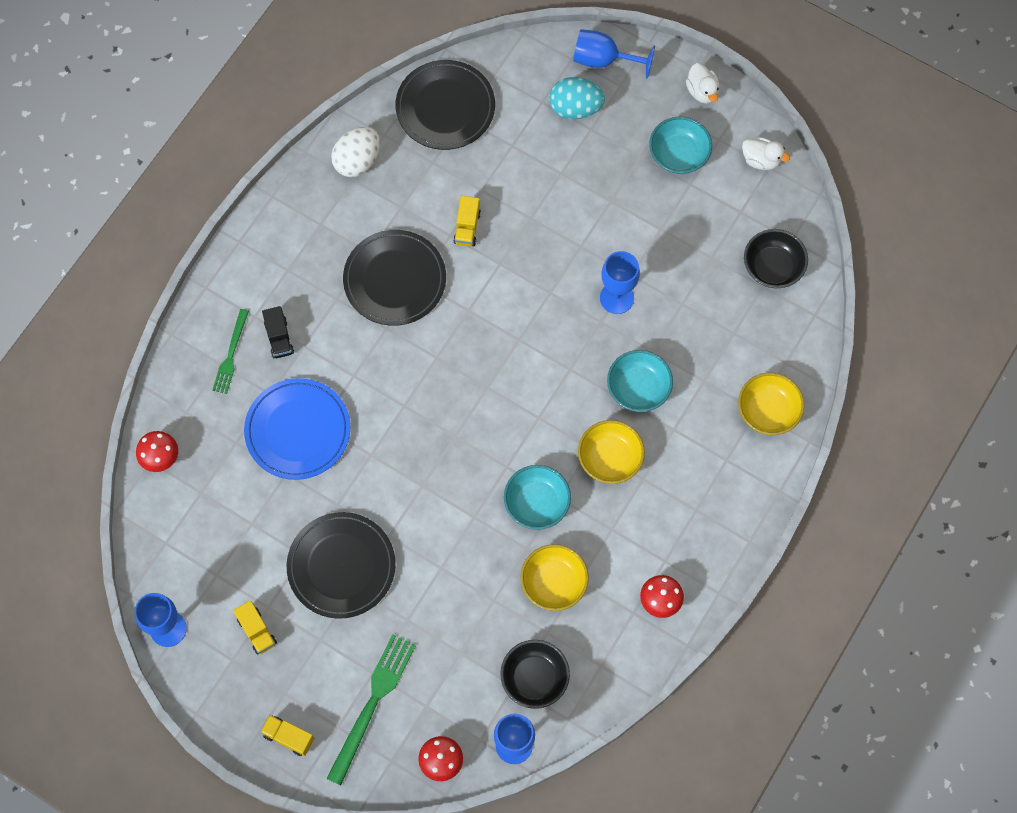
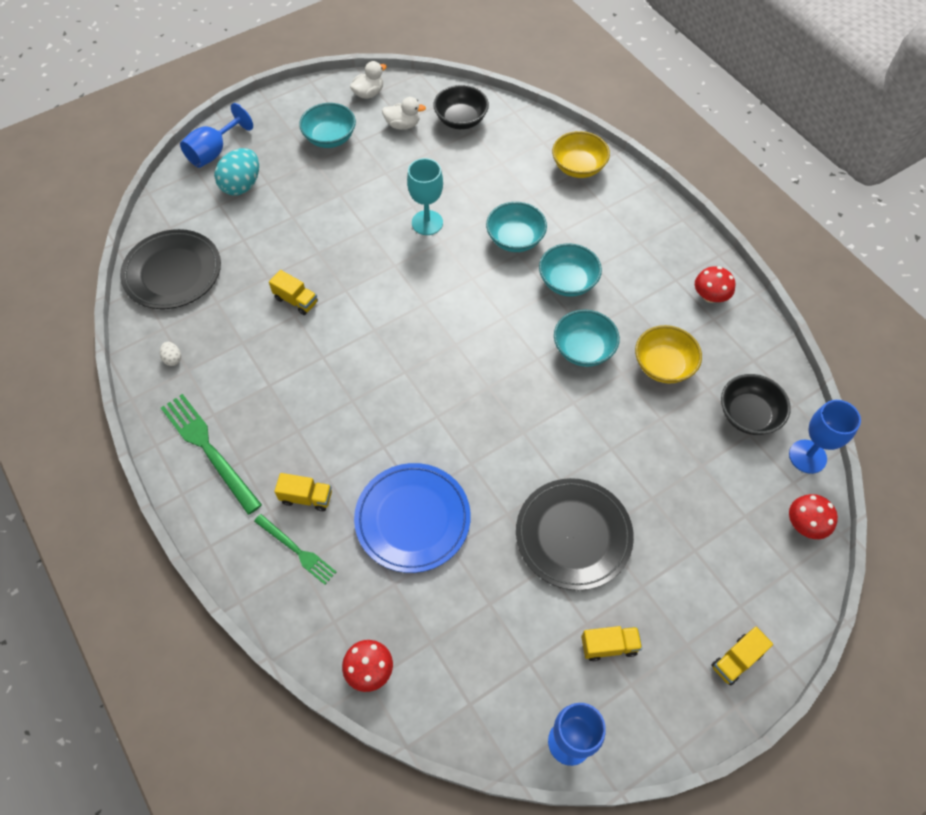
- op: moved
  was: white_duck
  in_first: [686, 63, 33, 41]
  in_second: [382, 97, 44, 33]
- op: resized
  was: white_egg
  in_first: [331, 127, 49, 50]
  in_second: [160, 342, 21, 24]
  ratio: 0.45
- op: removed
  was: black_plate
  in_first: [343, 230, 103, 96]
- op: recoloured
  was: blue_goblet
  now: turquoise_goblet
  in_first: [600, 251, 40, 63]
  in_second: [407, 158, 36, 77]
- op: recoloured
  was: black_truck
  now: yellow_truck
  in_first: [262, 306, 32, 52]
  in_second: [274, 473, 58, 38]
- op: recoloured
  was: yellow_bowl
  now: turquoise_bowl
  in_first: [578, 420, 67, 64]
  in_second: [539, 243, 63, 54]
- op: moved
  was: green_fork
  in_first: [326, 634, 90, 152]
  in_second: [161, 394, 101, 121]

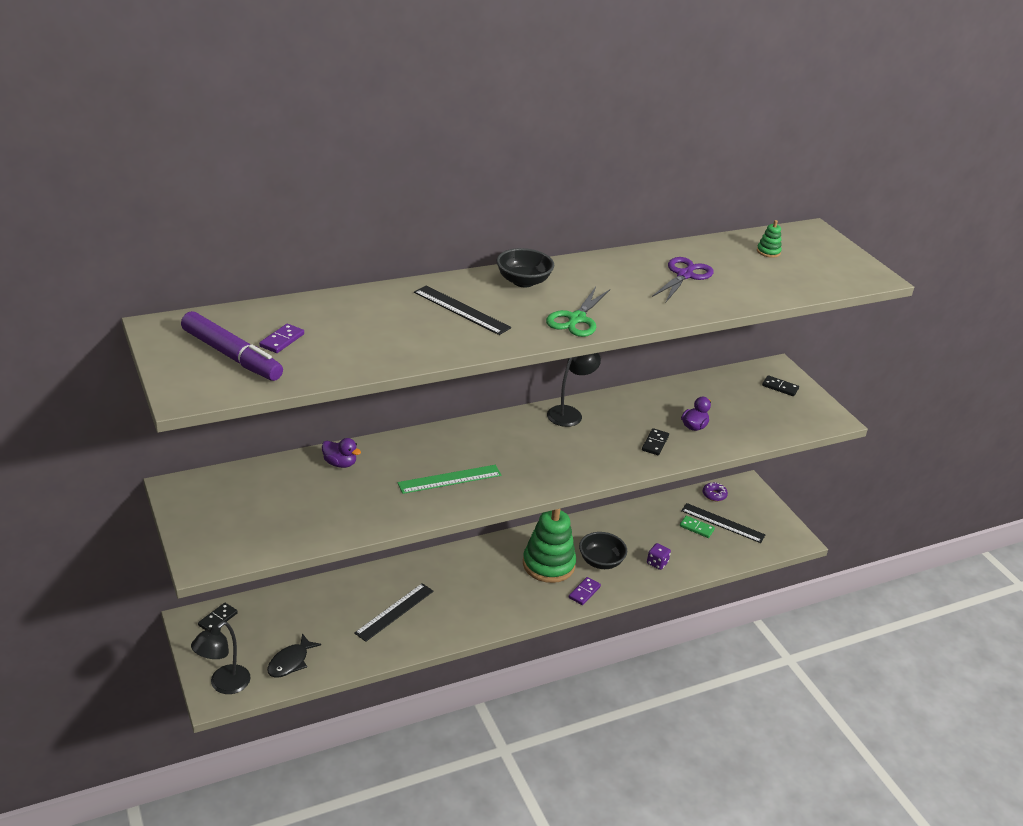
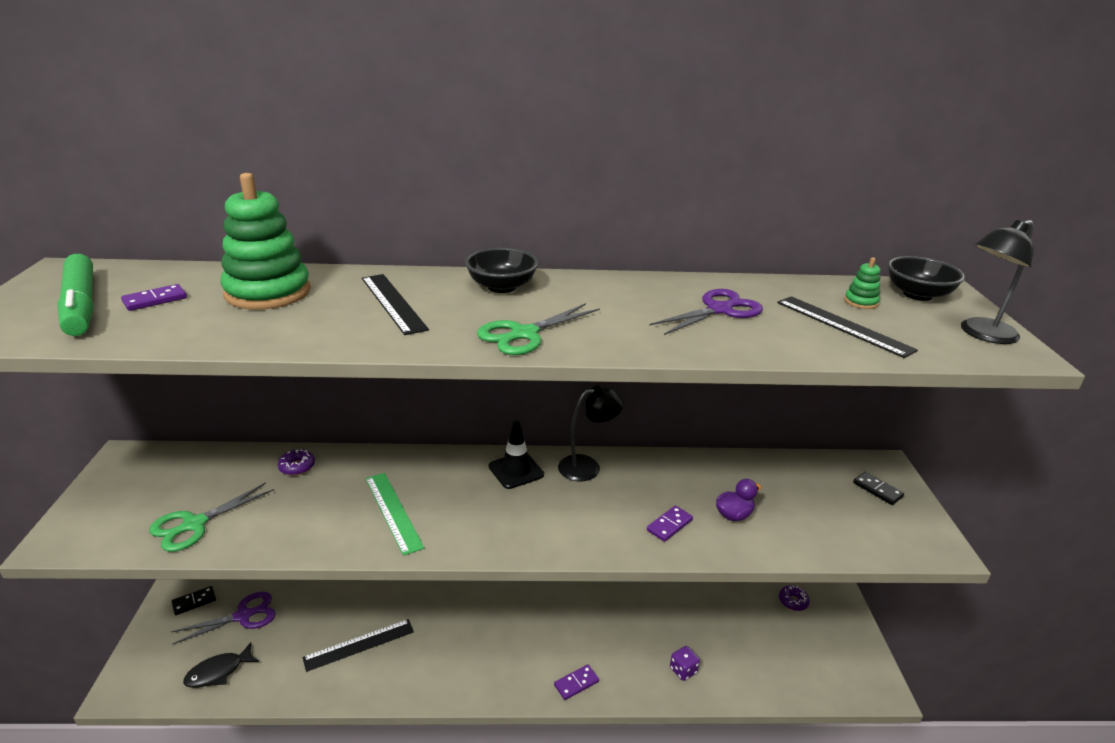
- op: recoloured
  was: purple_marker
  now: green_marker
  in_first: [181, 311, 102, 70]
  in_second: [57, 254, 37, 82]
- op: recoloured
  was: black_domino
  now: purple_domino
  in_first: [642, 428, 27, 27]
  in_second: [647, 505, 46, 37]
- op: replaced
  was: purple_duck
  now: purple_donut
  in_first: [322, 438, 39, 30]
  in_second: [278, 449, 37, 27]
- op: turned
  was: green_ruler
  in_first: [397, 465, 104, 29]
  in_second: [365, 473, 59, 83]
  clockwise: 60
- op: moved
  was: black_ruler
  in_first: [681, 503, 84, 40]
  in_second: [777, 296, 141, 62]
- op: moved
  was: green_stacking_toy
  in_first: [523, 508, 53, 75]
  in_second: [221, 173, 90, 137]
- op: removed
  was: green_domino
  in_first: [680, 516, 35, 22]
- op: moved
  was: black_bowl
  in_first: [579, 532, 48, 37]
  in_second: [888, 256, 77, 45]
- op: moved
  was: black_lamp
  in_first: [191, 622, 60, 72]
  in_second: [961, 220, 73, 124]
- op: added
  now: black_traffic_cone
  in_second: [489, 421, 55, 68]
- op: added
  now: green_scissors
  in_second: [149, 482, 125, 70]
- op: added
  now: purple_scissors
  in_second: [171, 592, 105, 53]

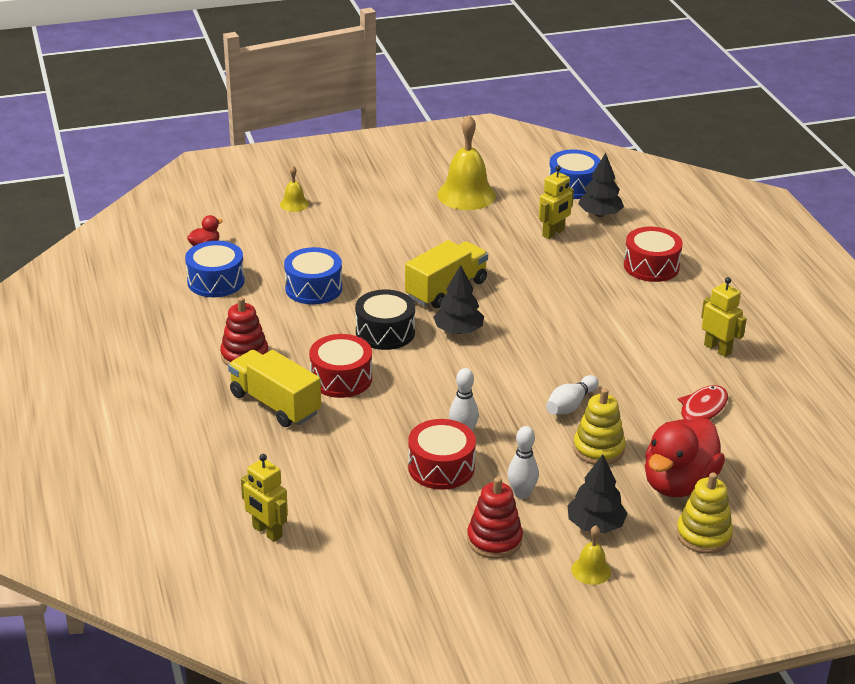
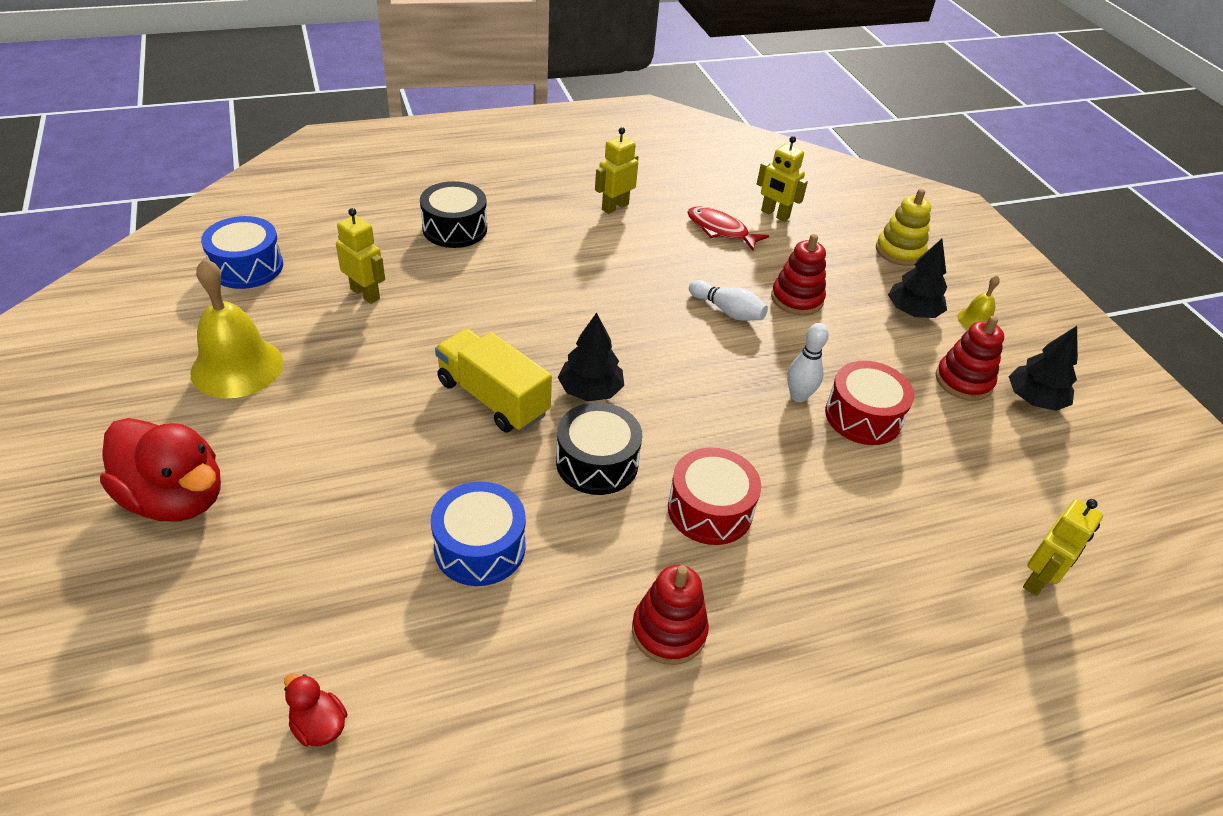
- op: moved
  was: black_tree
  in_first: [578, 153, 46, 64]
  in_second: [1009, 326, 69, 85]
- op: removed
  was: yellow_bell
  in_first: [280, 166, 29, 46]
- op: recoloured
  was: red_drum
  now: black_drum
  in_first: [624, 227, 59, 55]
  in_second: [420, 181, 67, 67]
- op: removed
  was: blue_drum
  in_first: [185, 241, 60, 56]
- op: removed
  was: yellow_truck
  in_first: [228, 350, 93, 77]
- op: recoloured
  was: yellow_stacking_toy
  now: red_stacking_toy
  in_first: [573, 388, 53, 77]
  in_second: [771, 234, 55, 81]
- op: moved
  was: red_duck
  in_first: [645, 419, 80, 78]
  in_second: [100, 418, 121, 104]
- op: removed
  was: white_bowling_pin
  in_first: [508, 426, 31, 73]
- op: added
  now: yellow_robot
  in_second: [757, 136, 51, 86]

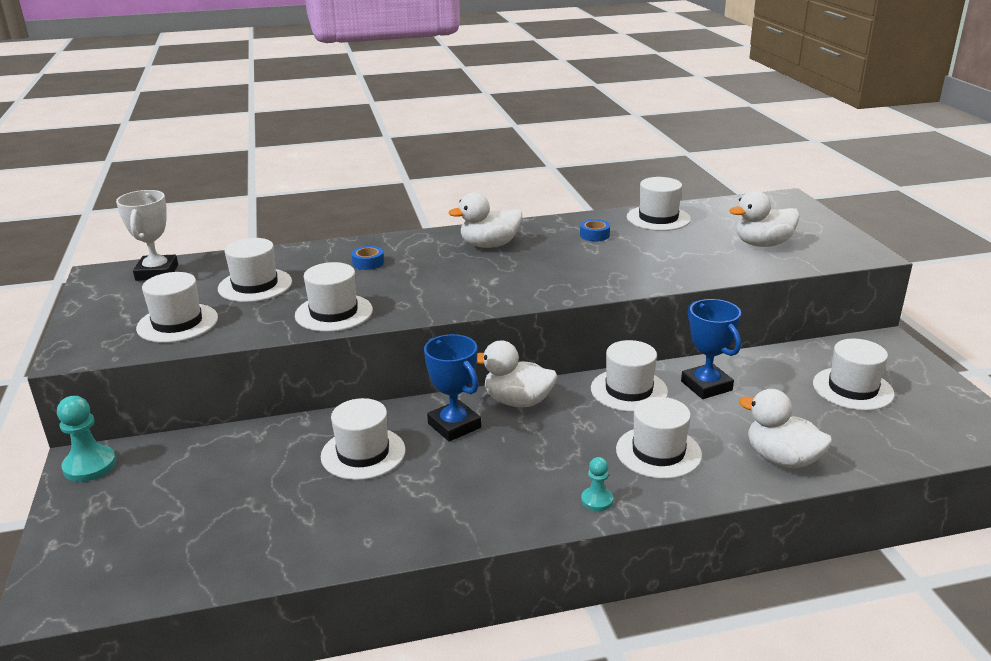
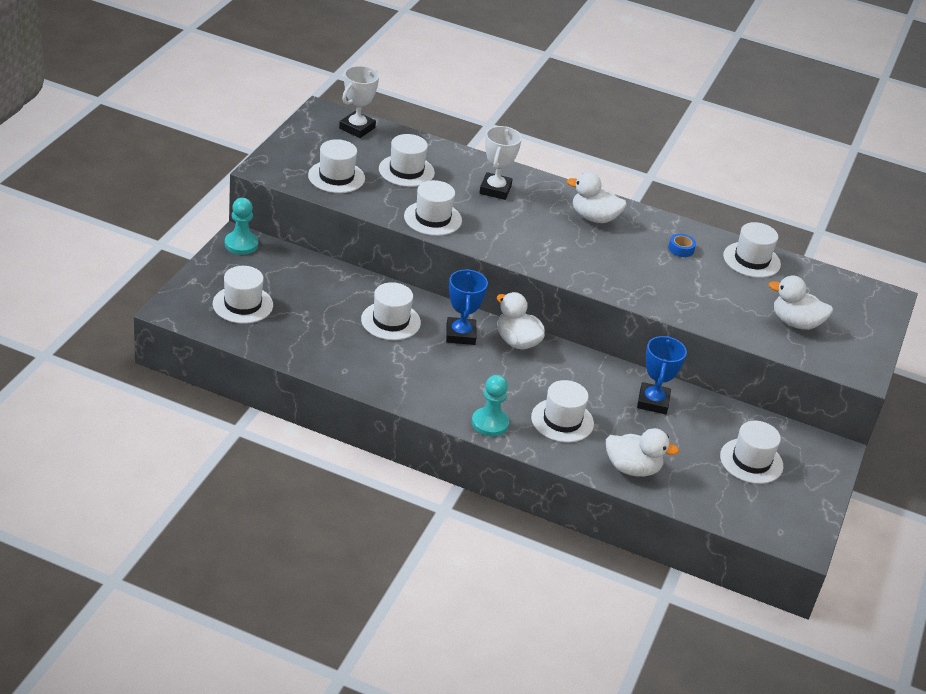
- op: replaced
  was: blue_tape
  now: white_trophy
  in_first: [352, 246, 32, 24]
  in_second: [479, 126, 43, 74]
- op: moved
  was: white_hat
  in_first: [591, 340, 77, 72]
  in_second: [213, 266, 60, 58]
- op: turned
  was: white_duck
  in_first: [739, 389, 93, 79]
  in_second: [606, 428, 73, 49]
  clockwise: 120
- op: resized
  was: turquoise_pawn
  in_first: [581, 457, 32, 54]
  in_second: [472, 375, 37, 62]
  ratio: 1.67

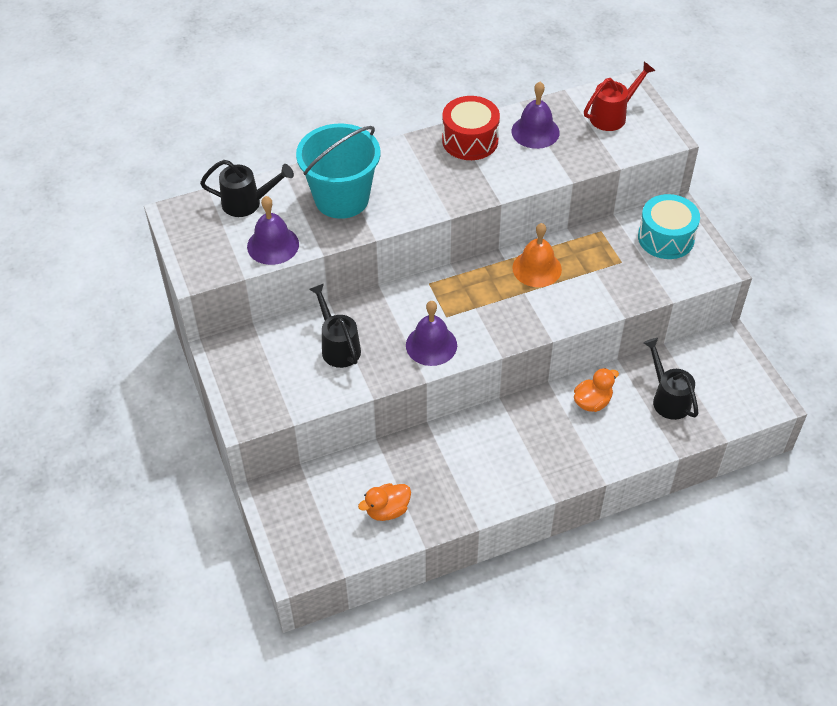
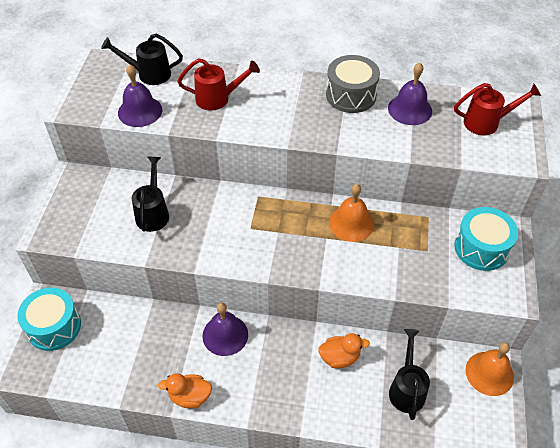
- op: recoloured
  was: red_drum
  now: grey_drum
  in_first: [442, 96, 58, 64]
  in_second: [326, 55, 54, 58]
- op: replaced
  was: turquoise_bucket
  now: red_watering_can
  in_first: [296, 124, 84, 95]
  in_second: [177, 58, 83, 53]
- op: turned
  was: black_watering_can
  in_first: [200, 160, 94, 57]
  in_second: [101, 34, 82, 51]
  clockwise: 150
- op: moved
  was: purple_bell
  in_first: [406, 301, 51, 65]
  in_second: [202, 303, 46, 53]
- op: moved
  was: orange_duck
  in_first: [358, 483, 53, 38]
  in_second: [158, 373, 54, 36]
- op: added
  now: turquoise_drum
  in_second: [17, 287, 64, 64]
- op: added
  now: orange_bell
  in_second: [465, 342, 49, 54]

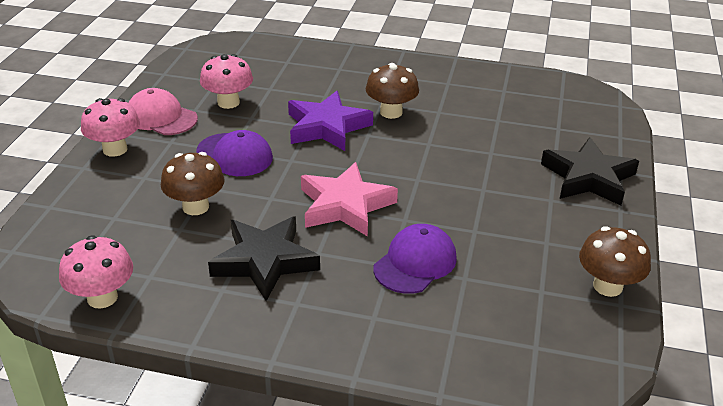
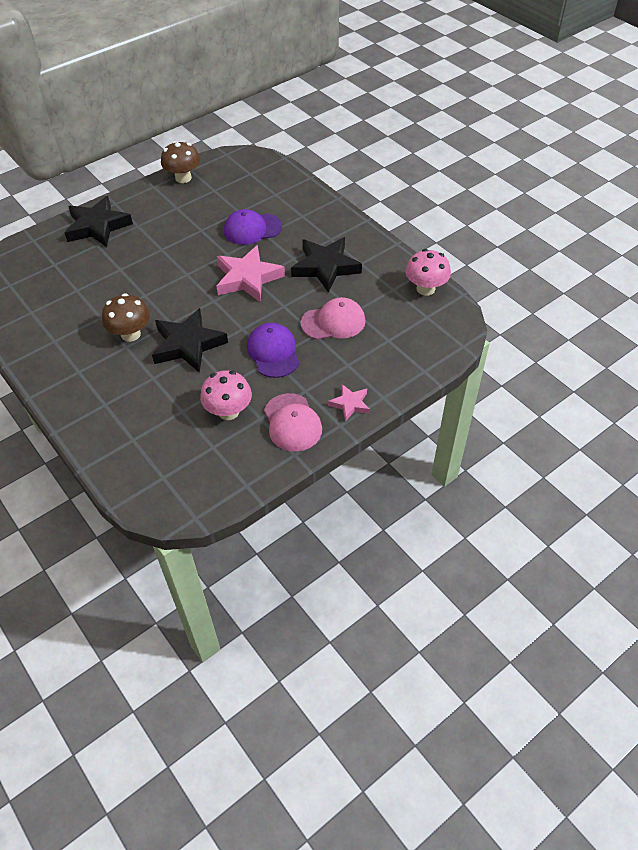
- op: recoloured
  was: purple_star
  now: black_star
  in_first: [288, 91, 85, 60]
  in_second: [152, 308, 76, 65]
- op: replaced
  was: pink_mushroom
  now: pink_star
  in_first: [81, 98, 59, 59]
  in_second: [328, 384, 42, 38]
- op: replaced
  was: brown_mushroom
  now: pink_cap
  in_first: [161, 152, 64, 63]
  in_second: [301, 297, 65, 43]

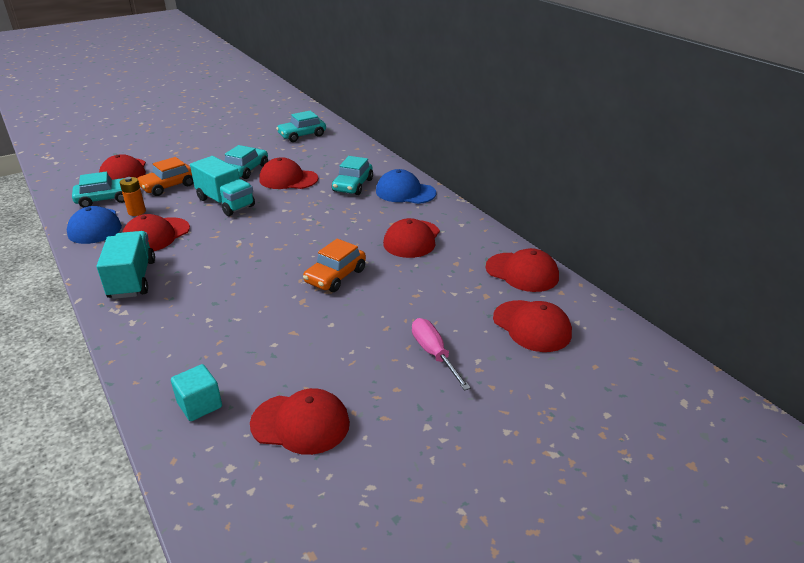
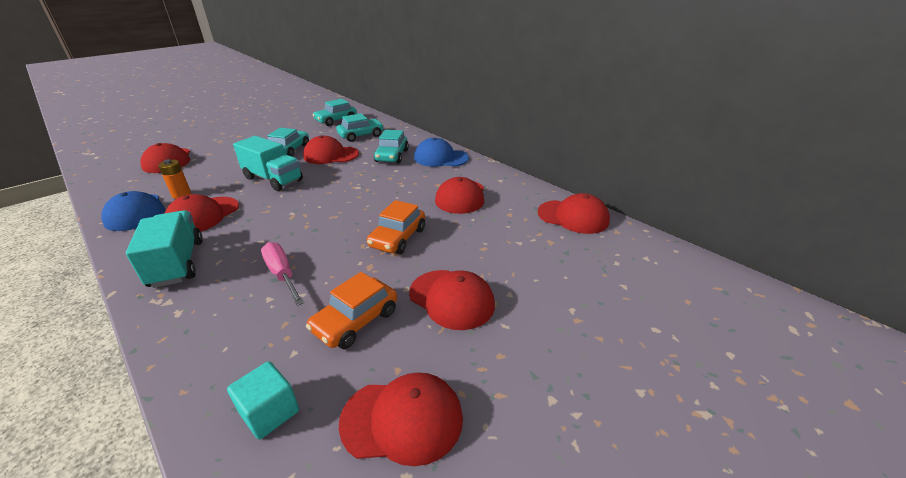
- op: moved
  was: orange_car
  in_first: [137, 157, 57, 39]
  in_second: [306, 272, 91, 77]
- op: moved
  was: turquoise_car
  in_first: [72, 172, 53, 36]
  in_second: [336, 113, 48, 29]
- op: moved
  was: red_cap
  in_first: [493, 300, 79, 52]
  in_second: [409, 270, 86, 60]
- op: moved
  was: pink_screwdriver
  in_first: [412, 318, 59, 73]
  in_second: [261, 242, 43, 64]

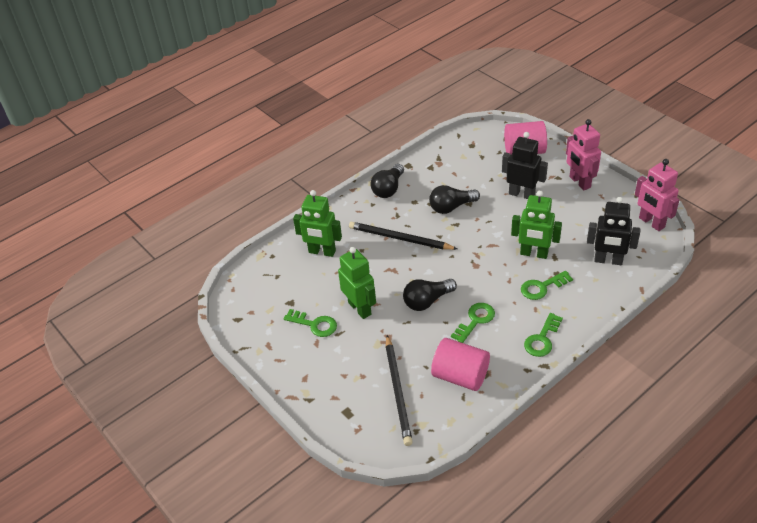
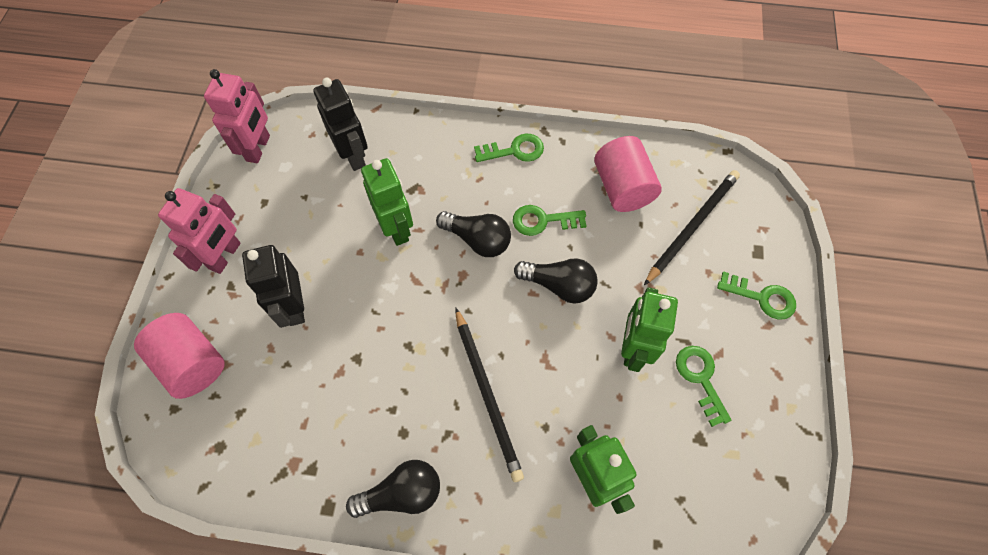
- op: moved
  was: black_light_bulb
  in_first: [429, 185, 51, 29]
  in_second: [436, 211, 75, 46]
- op: moved
  was: green_key
  in_first: [521, 271, 52, 29]
  in_second: [717, 271, 79, 48]

